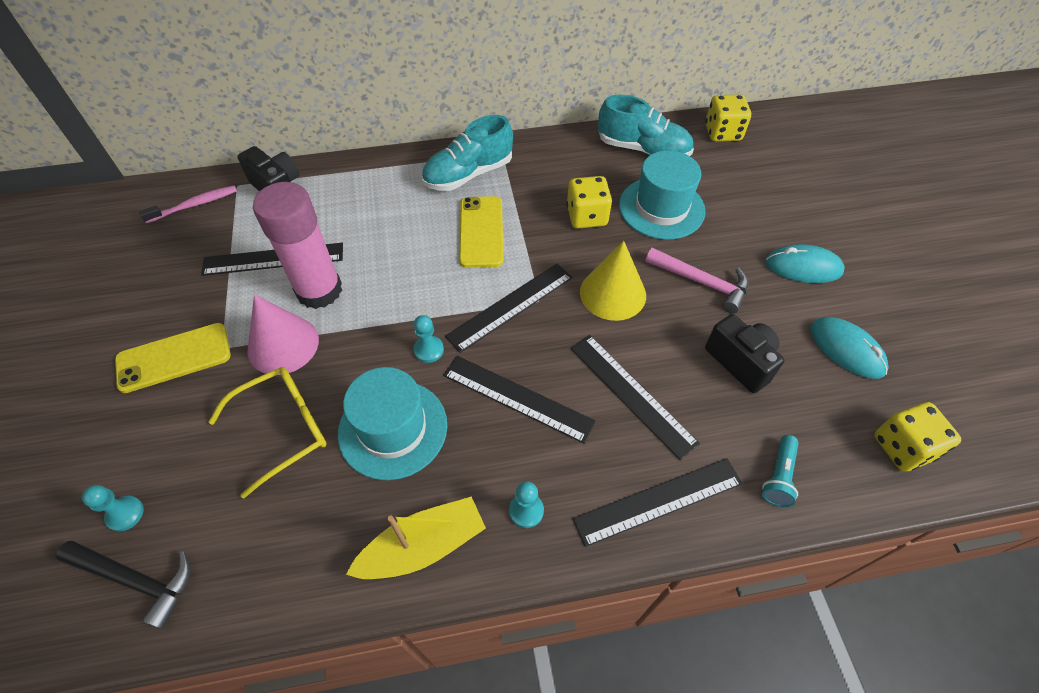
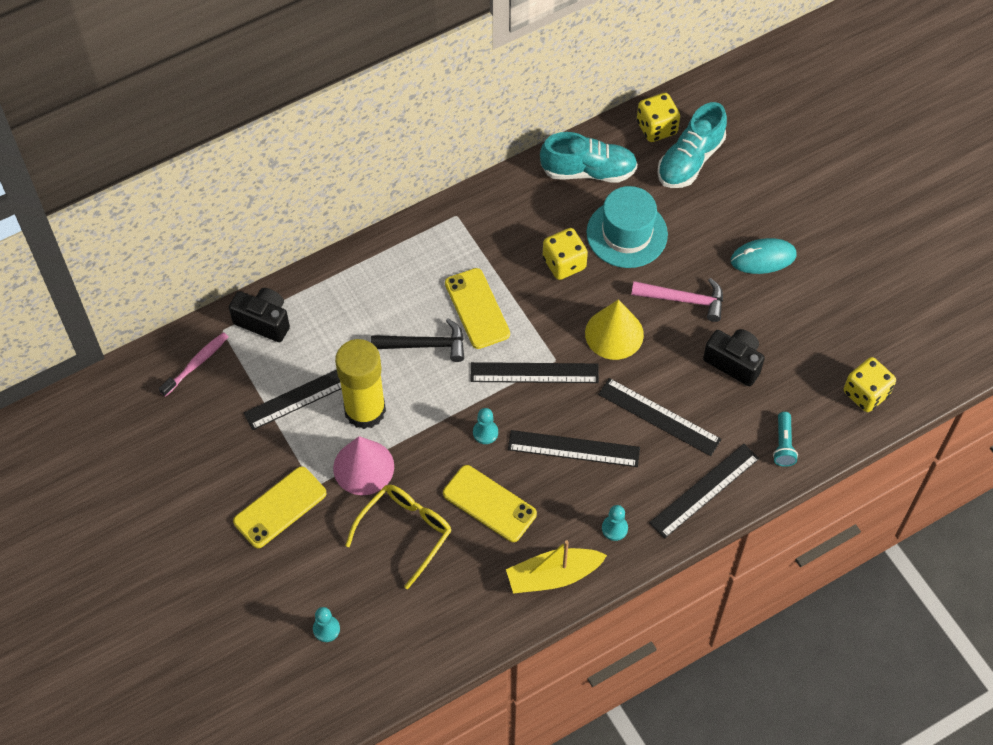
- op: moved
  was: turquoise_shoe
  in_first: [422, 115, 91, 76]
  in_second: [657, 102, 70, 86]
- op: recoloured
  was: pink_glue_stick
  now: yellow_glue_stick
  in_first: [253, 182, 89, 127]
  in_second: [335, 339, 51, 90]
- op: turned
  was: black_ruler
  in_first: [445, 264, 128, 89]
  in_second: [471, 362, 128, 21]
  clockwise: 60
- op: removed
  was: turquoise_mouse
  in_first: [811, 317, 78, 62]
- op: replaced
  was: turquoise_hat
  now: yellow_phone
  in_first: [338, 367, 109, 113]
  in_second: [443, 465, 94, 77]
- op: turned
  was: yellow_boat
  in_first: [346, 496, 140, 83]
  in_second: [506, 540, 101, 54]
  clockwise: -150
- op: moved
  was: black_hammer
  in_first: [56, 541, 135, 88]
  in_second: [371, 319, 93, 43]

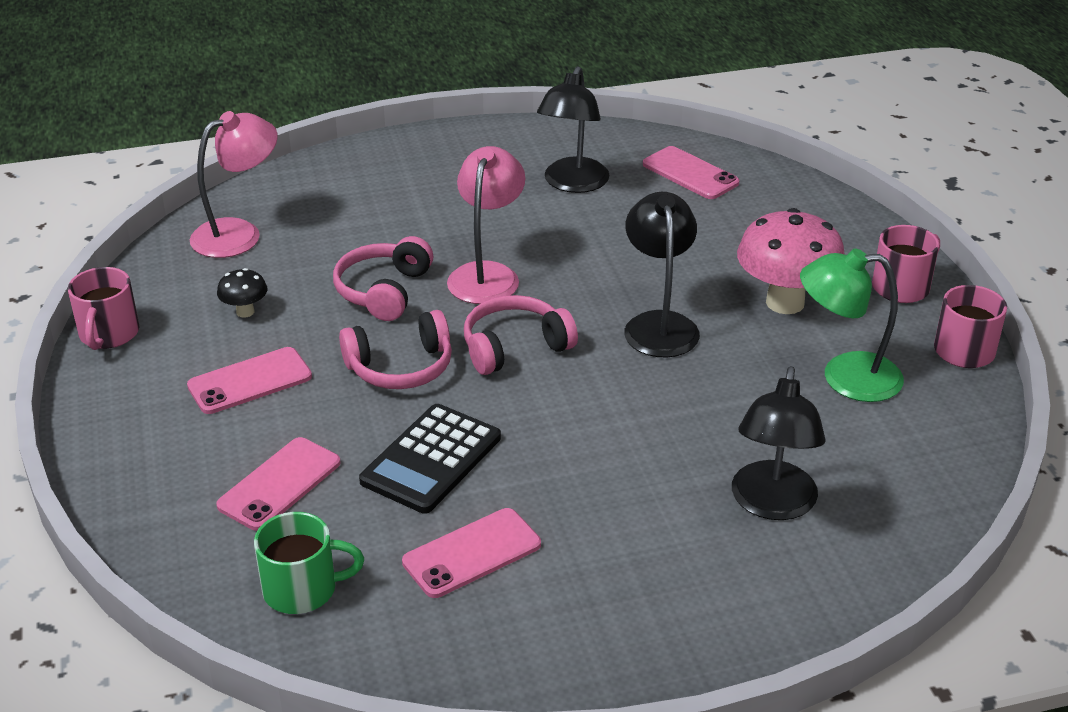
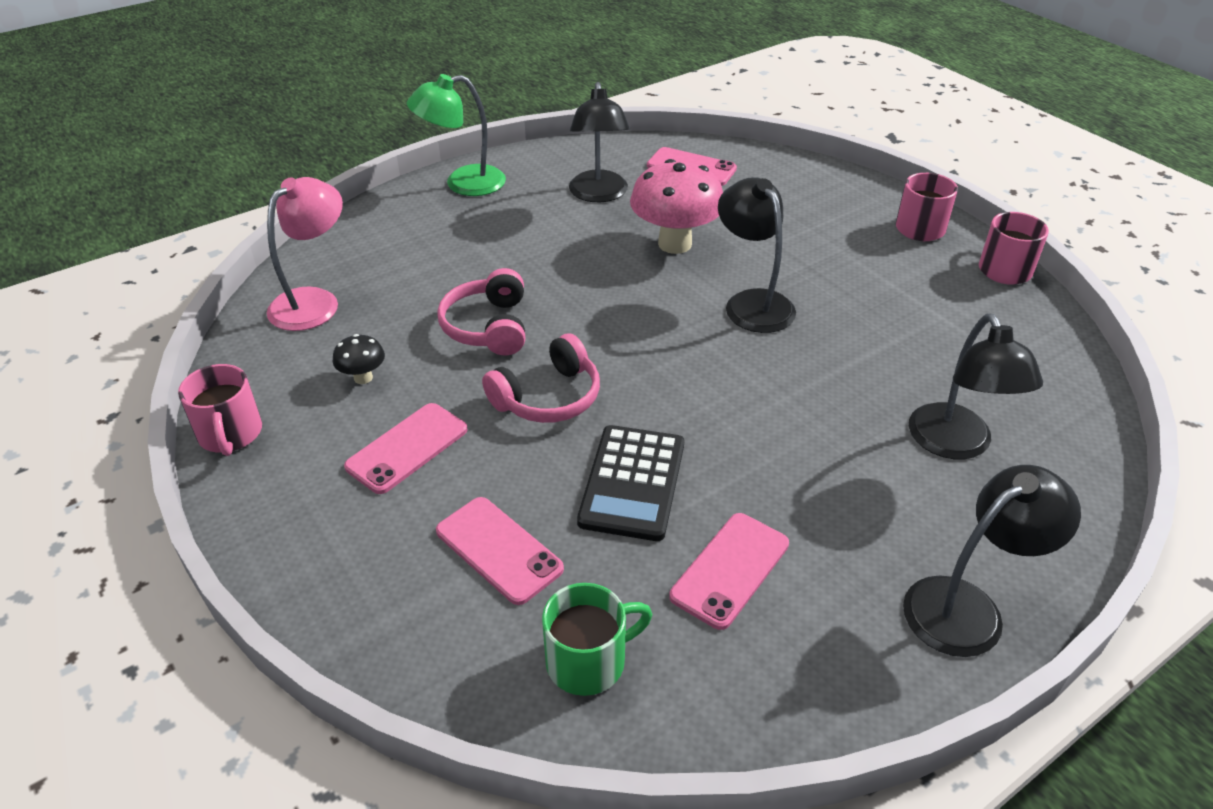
- op: removed
  was: pink_lamp
  in_first: [447, 146, 78, 158]
- op: moved
  was: pink_mushroom
  in_first: [737, 208, 108, 106]
  in_second: [630, 159, 93, 95]
- op: moved
  was: green_lamp
  in_first: [800, 249, 104, 153]
  in_second: [407, 74, 99, 122]
- op: removed
  was: pink_headphones
  in_first: [464, 295, 114, 80]
- op: turned
  was: pink_phone
  in_first: [216, 437, 124, 94]
  in_second: [436, 497, 128, 108]
  clockwise: -60
- op: added
  now: black_lamp
  in_second: [903, 465, 178, 192]

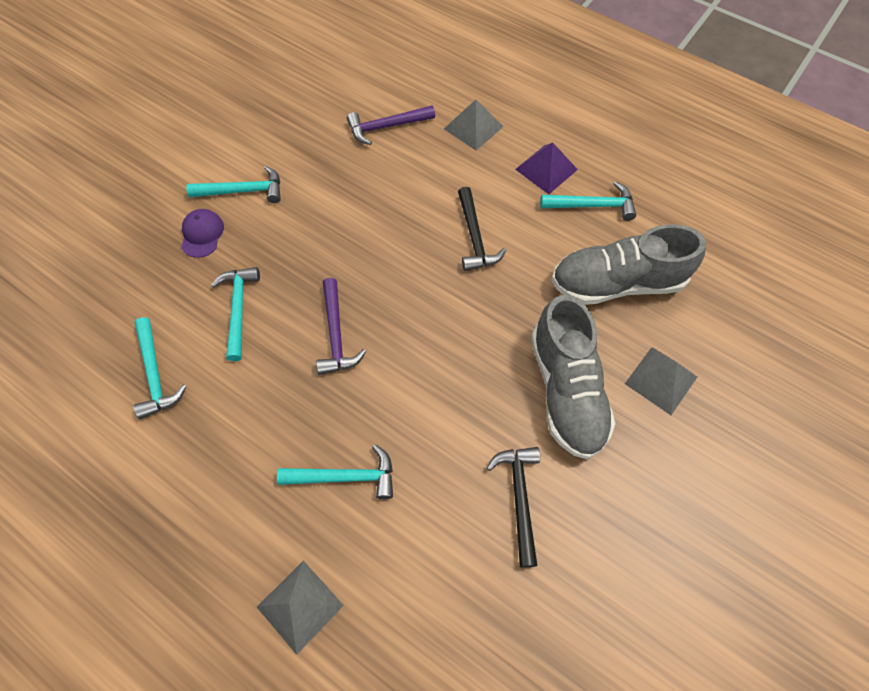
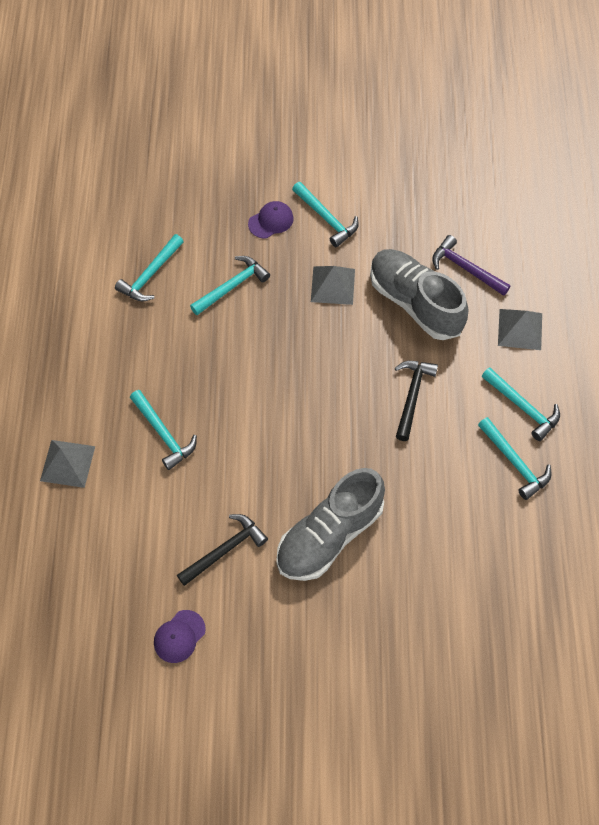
- op: replaced
  was: purple_pyramid
  now: turquoise_hammer
  in_first: [515, 142, 63, 52]
  in_second: [482, 367, 78, 74]
- op: turned
  was: black_hammer
  in_first: [458, 187, 48, 84]
  in_second: [395, 361, 43, 80]
  clockwise: 150
- op: moved
  was: grey_shoe
  in_first: [551, 224, 155, 81]
  in_second: [370, 249, 98, 91]
- op: removed
  was: purple_hammer
  in_first: [316, 278, 50, 97]
- op: moved
  was: grey_pyramid
  in_first: [625, 347, 72, 68]
  in_second: [311, 266, 44, 39]
- op: added
  now: purple_cap
  in_second: [154, 610, 52, 53]

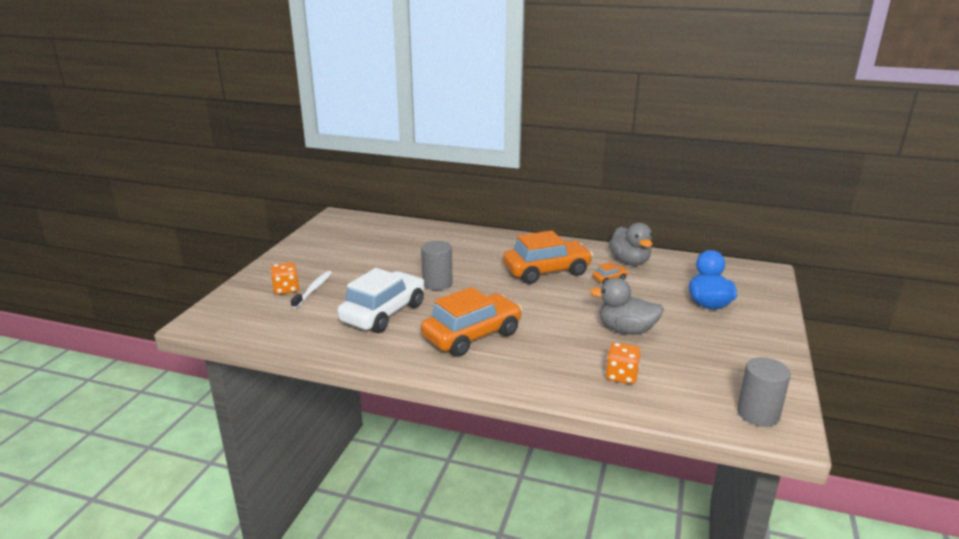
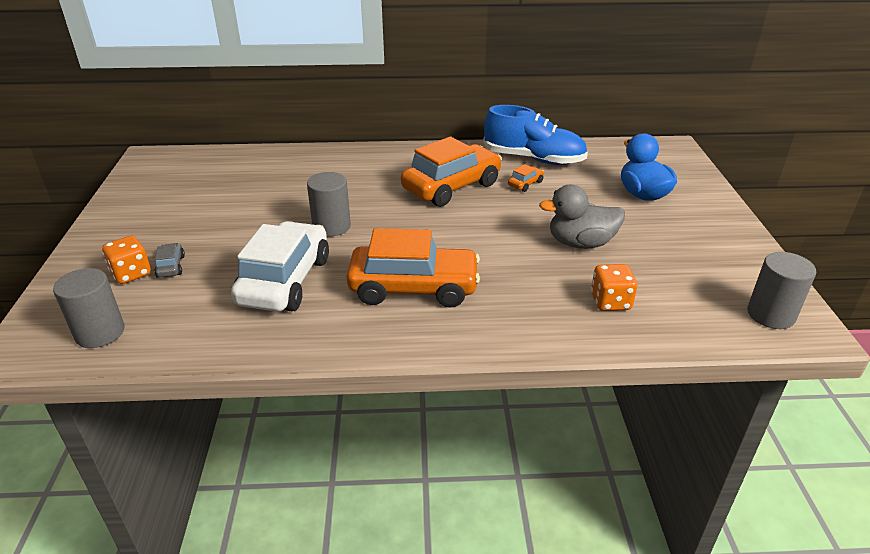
- op: replaced
  was: grey_duck
  now: blue_shoe
  in_first: [609, 223, 43, 42]
  in_second: [483, 105, 105, 60]
- op: replaced
  was: white_toothbrush
  now: grey_car
  in_first: [291, 271, 41, 38]
  in_second: [154, 243, 31, 35]
- op: turned
  was: orange_car
  in_first: [421, 287, 101, 70]
  in_second: [346, 228, 134, 80]
  clockwise: 60
- op: added
  now: grey_cylinder
  in_second: [53, 268, 72, 80]

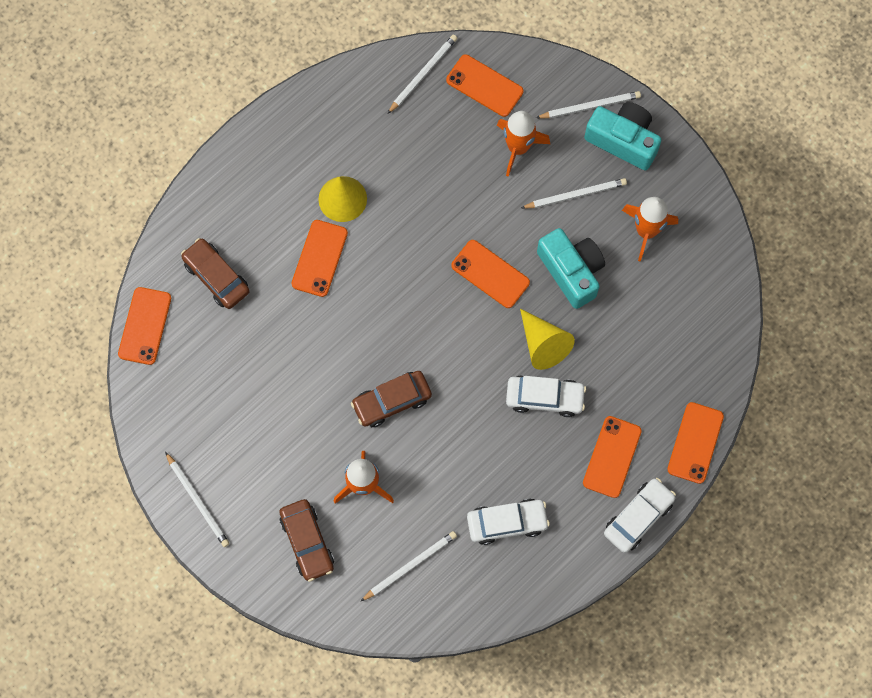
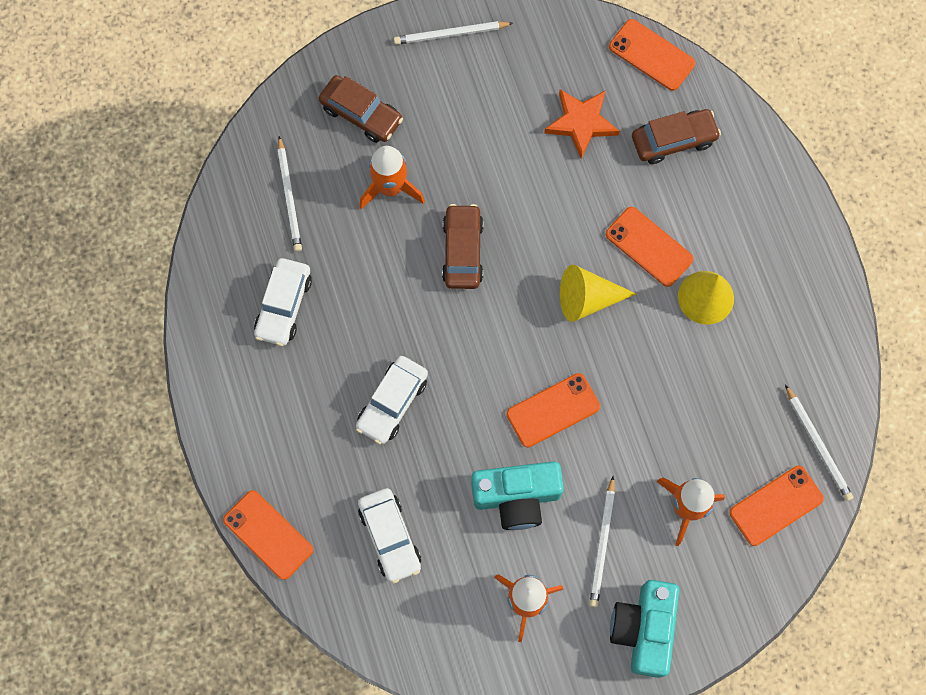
- op: removed
  was: white_pencil
  in_first: [536, 91, 105, 27]
- op: turned
  was: turquoise_camera
  in_first: [584, 102, 78, 68]
  in_second: [610, 580, 69, 98]
  clockwise: 135
- op: moved
  was: yellow_cone
  in_first: [520, 309, 55, 61]
  in_second: [560, 265, 76, 57]
- op: removed
  was: orange_phone
  in_first: [583, 416, 59, 82]
- op: moved
  was: white_car
  in_first: [604, 478, 72, 75]
  in_second: [358, 488, 63, 95]
- op: turned
  was: brown_car
  in_first: [279, 499, 55, 83]
  in_second: [319, 75, 84, 68]
  clockwise: -150
- op: added
  now: orange_star
  in_second: [544, 89, 76, 70]

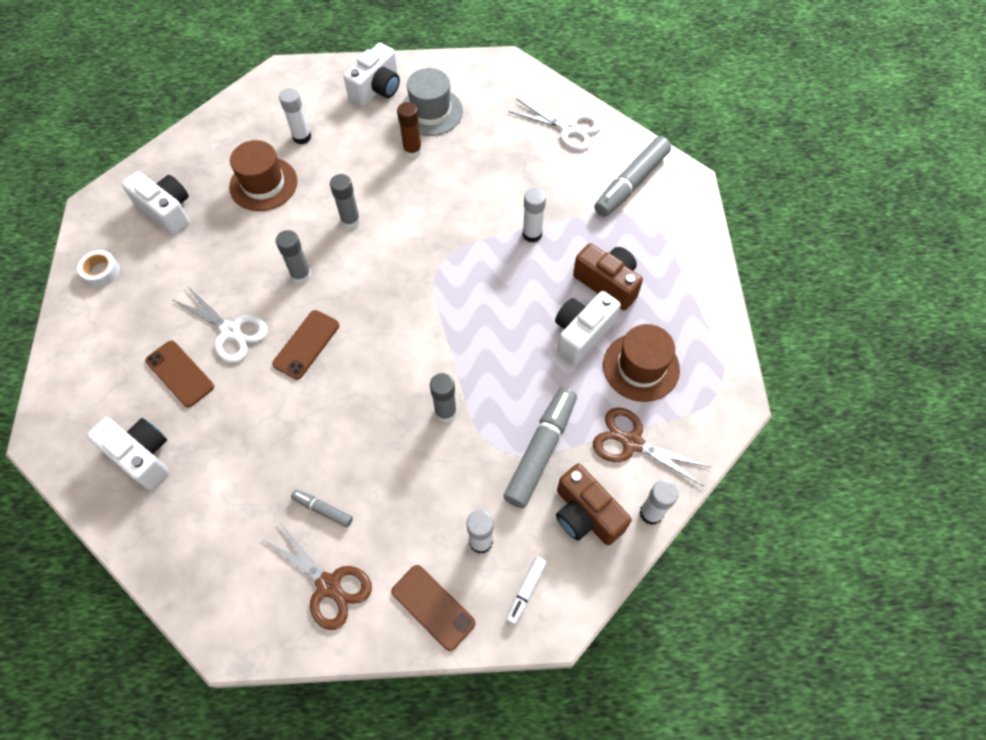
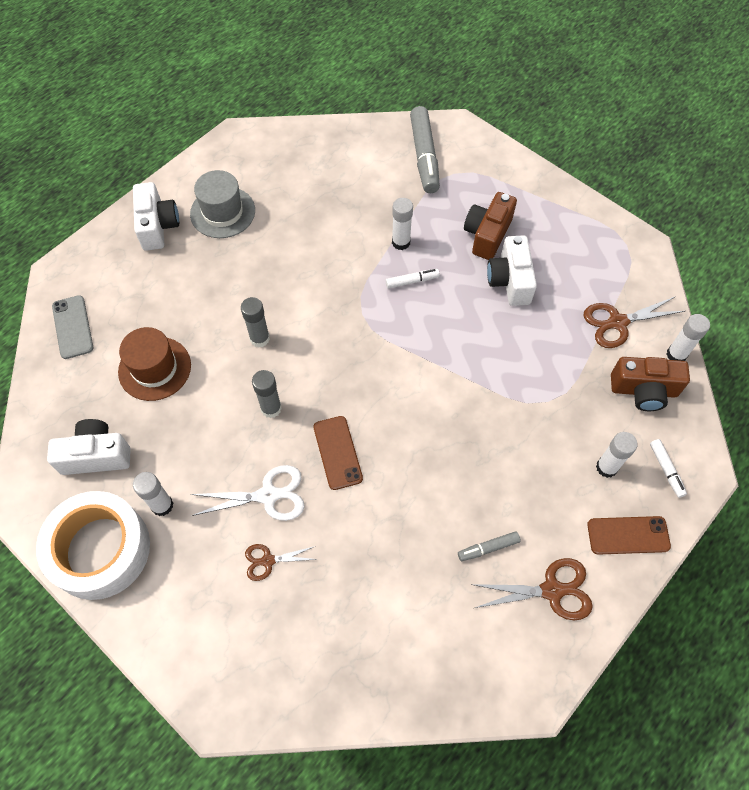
- op: moved
  was: white_glue_stick
  in_first: [279, 88, 32, 56]
  in_second: [133, 472, 40, 44]
- op: removed
  was: white_scissors
  in_first: [508, 99, 93, 52]
- op: removed
  was: brown_glue_stick
  in_first: [397, 102, 25, 56]
- op: turned
  was: brown_camera
  in_first: [573, 243, 70, 67]
  in_second: [464, 192, 53, 68]
  clockwise: -60
- op: resized
  was: white_tape
  in_first: [77, 250, 43, 37]
  in_second: [36, 491, 114, 109]
  ratio: 2.48
- op: removed
  was: brown_hat
  in_first: [603, 324, 77, 78]
- op: replaced
  was: brown_phone
  now: brown_scissors
  in_first: [145, 340, 69, 67]
  in_second: [245, 544, 72, 37]
- op: removed
  was: grey_glue_stick
  in_first: [430, 373, 27, 49]
- op: removed
  was: grey_marker
  in_first: [503, 387, 74, 121]
- op: removed
  was: white_camera
  in_first: [87, 417, 82, 73]
- op: added
  now: white_marker
  in_second: [386, 269, 54, 20]
- op: added
  now: grey_phone
  in_second: [52, 295, 41, 64]

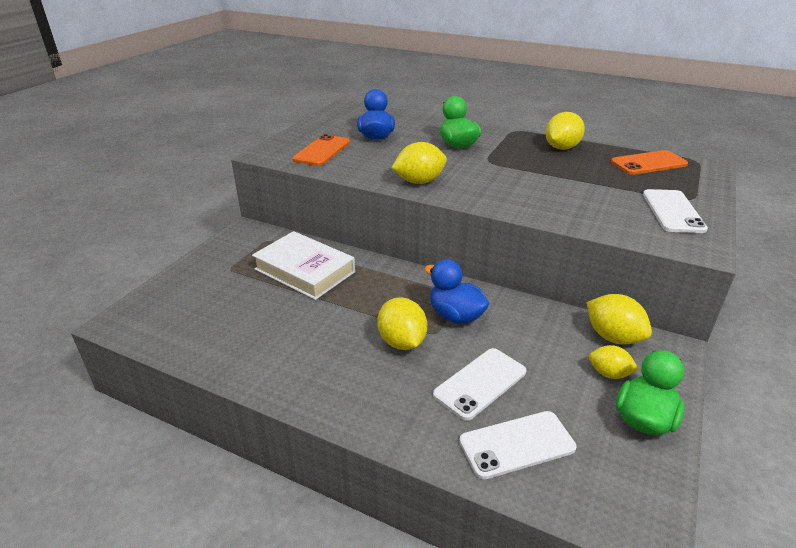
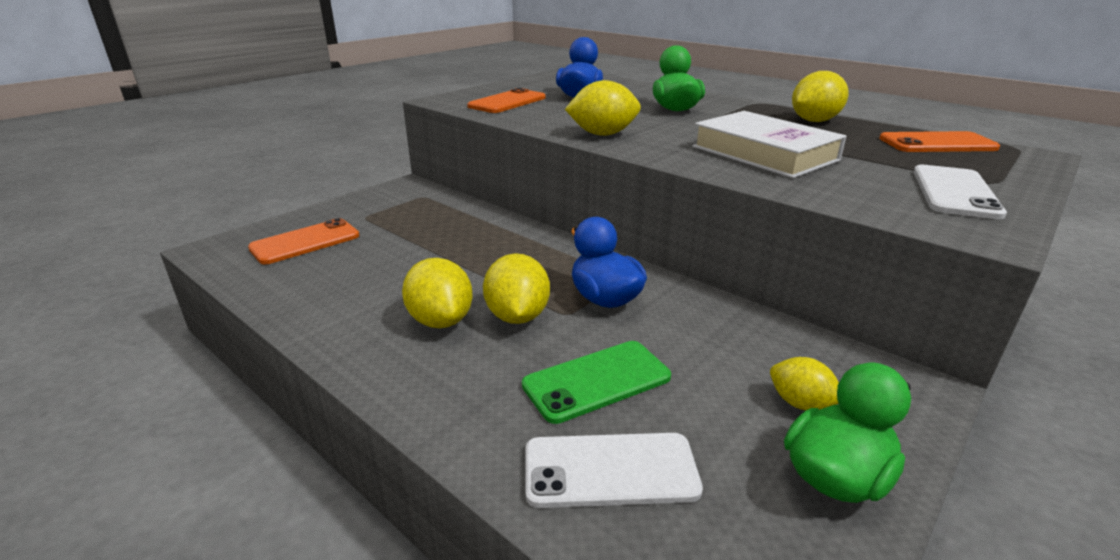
- op: moved
  was: white_book
  in_first: [252, 231, 103, 69]
  in_second: [693, 111, 154, 67]
- op: moved
  was: yellow_lemon
  in_first: [587, 294, 65, 51]
  in_second: [402, 258, 71, 70]
- op: recoloured
  was: white_phone
  now: green_phone
  in_first: [433, 348, 93, 73]
  in_second: [522, 341, 149, 83]
- op: added
  now: orange_phone
  in_second: [248, 218, 112, 46]

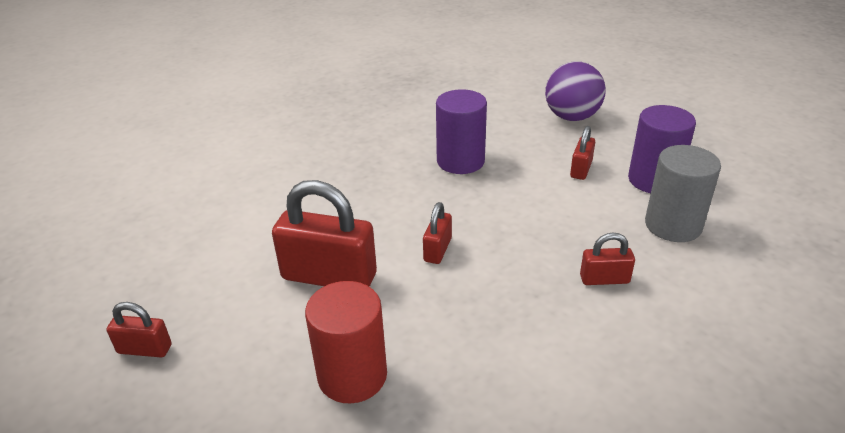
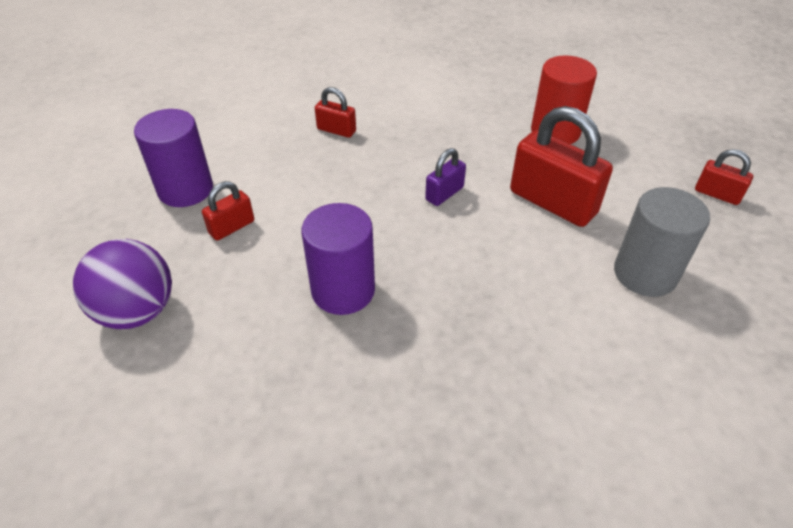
- op: moved
  was: grey_cylinder
  in_first: [645, 145, 76, 97]
  in_second: [614, 187, 96, 110]
- op: recoloured
  was: red_padlock
  now: purple_padlock
  in_first: [423, 202, 29, 62]
  in_second: [425, 148, 41, 58]

